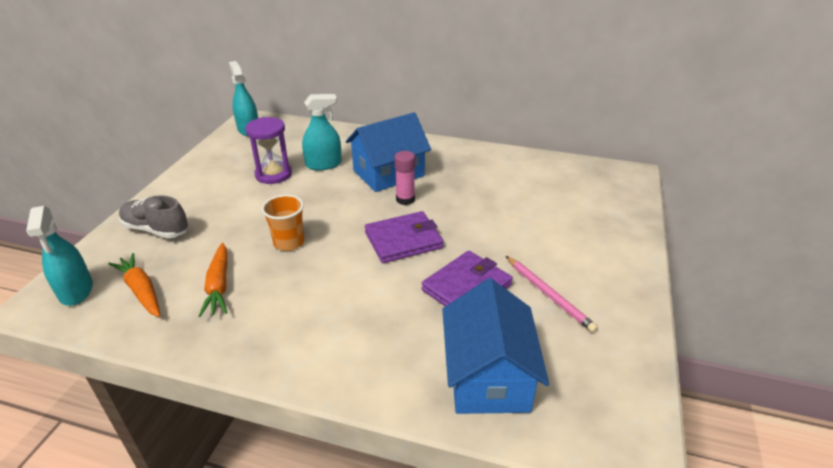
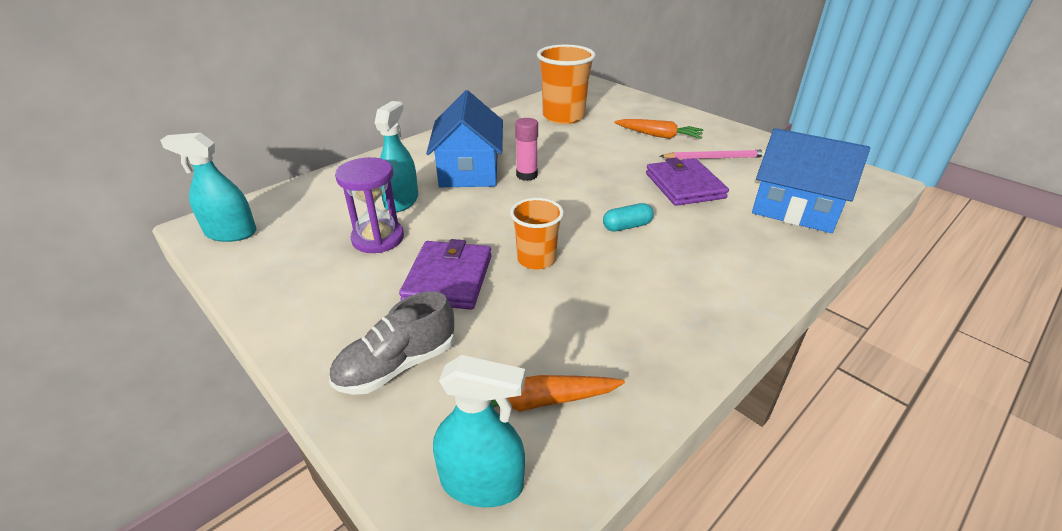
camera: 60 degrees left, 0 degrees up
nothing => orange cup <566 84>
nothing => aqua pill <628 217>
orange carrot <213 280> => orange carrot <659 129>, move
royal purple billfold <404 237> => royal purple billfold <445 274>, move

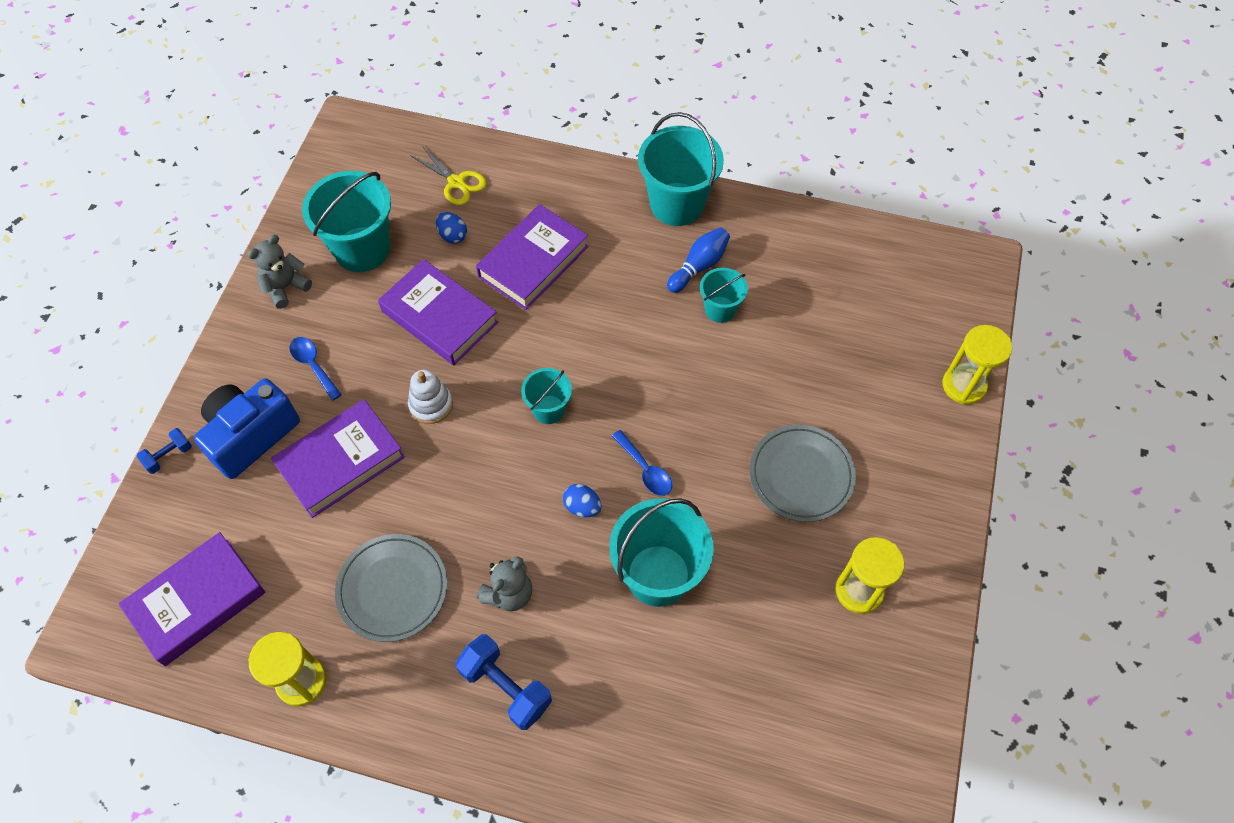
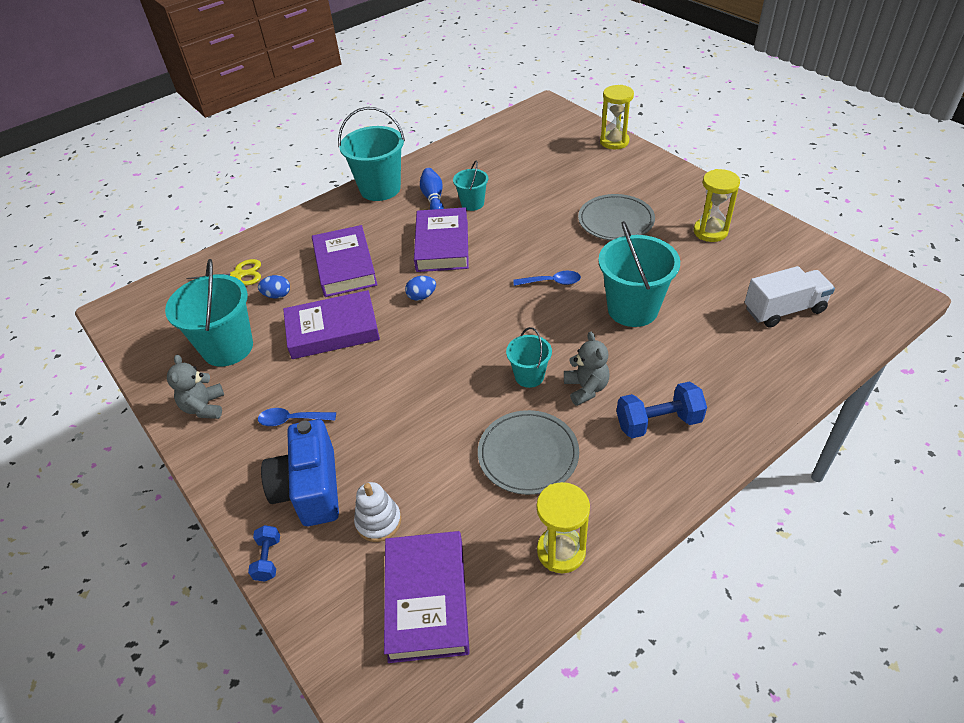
camera: 50 degrees left, 15 degrees down
nothing => pure white lorry <790 297>
royal purple book <338 459> => royal purple book <441 239>, move
pure white stacking toy <430 397> => pure white stacking toy <377 512>, move
aqua pail <546 396> => aqua pail <529 357>, move
royal blue egg <582 500> => royal blue egg <420 288>, move

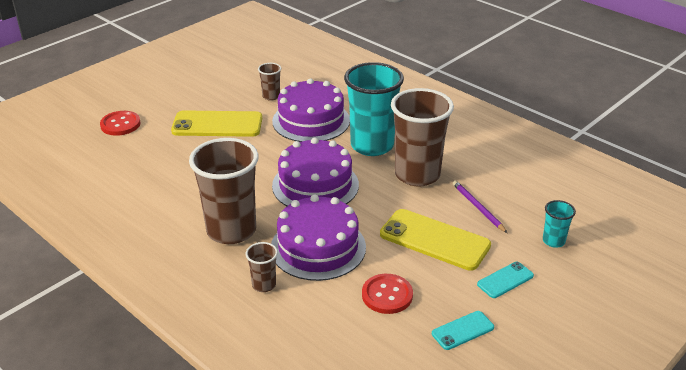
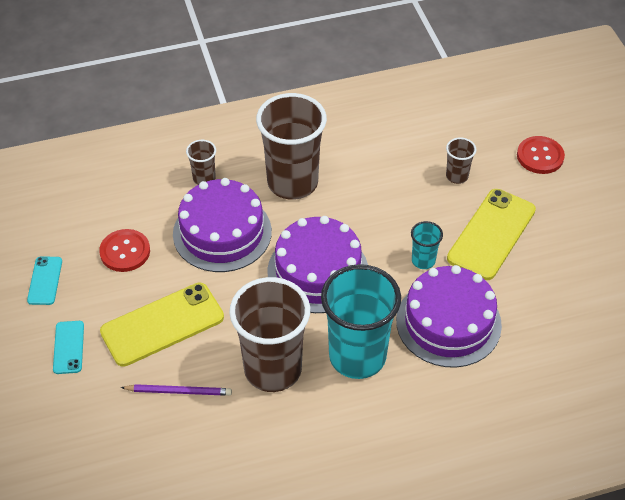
camera: 120 degrees right, 15 degrees up
dark brown cup <269 82> => dark brown cup <461 160>, move
aqua cup <559 224> => aqua cup <427 245>, move

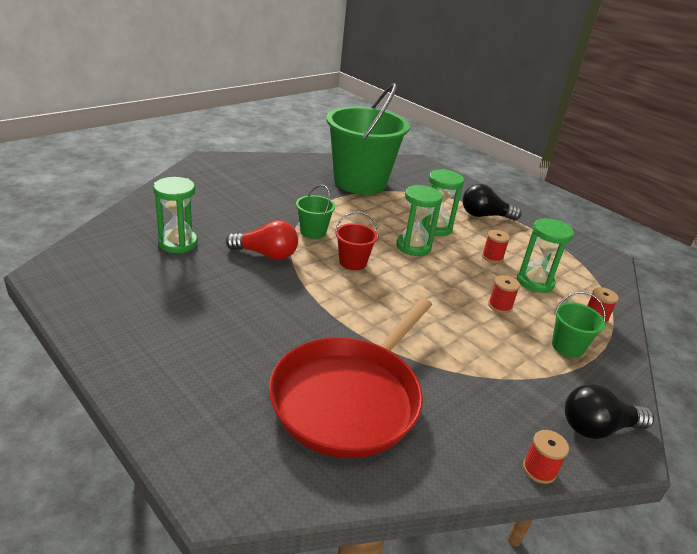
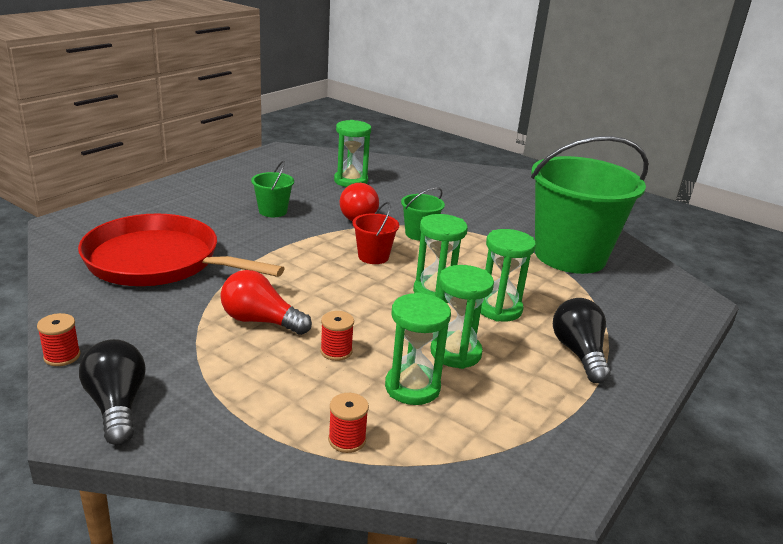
camera: 80 degrees right, 5 degrees down
nothing => scarlet bulb <266 302>
green pail <579 325> => green pail <272 189>, move
scarlet reel of thread <496 246> => green sandglass <462 317>

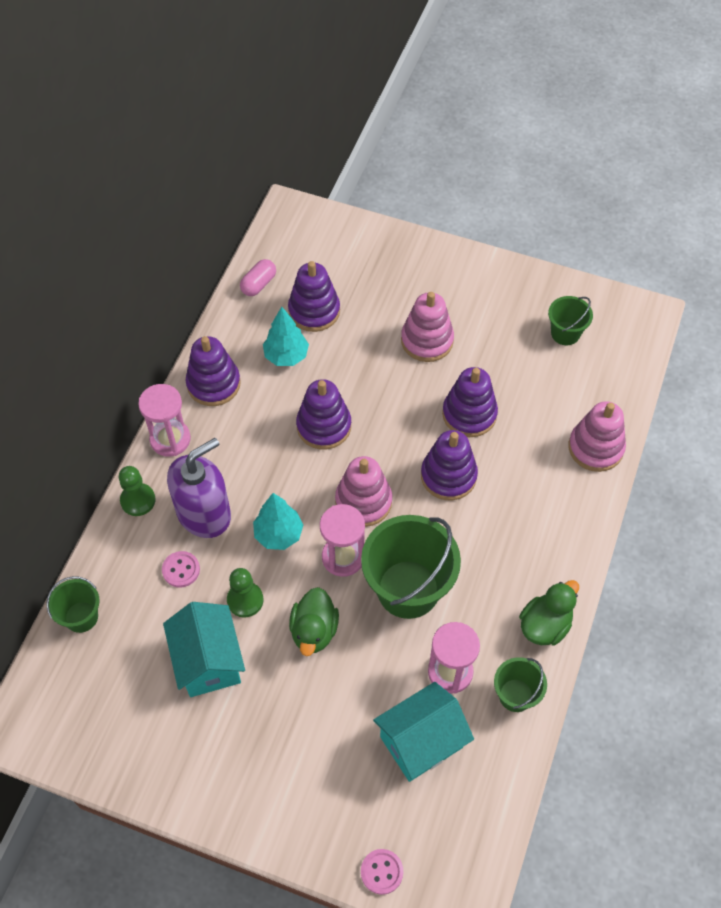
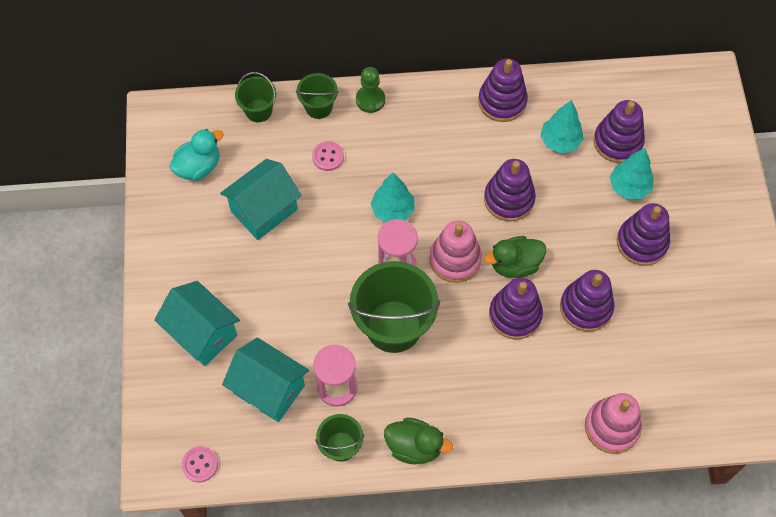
camera: 65 degrees right, 5 degrees up
rosy sandglass <164 420> => nothing
royal purple soap pump <199 488> => nothing
green game pawn <245 592> => nothing
rosy pill <258 277> => nothing
nothing => aqua toy house <197 323>
nothing => aqua rubber duck <196 155>
nothing => aqua fir tree <632 173>
green rubber duck <314 621> => green rubber duck <515 257>, move
rosy shirt button <382 872> => rosy shirt button <200 464>, move
green pail <570 320> => green pail <317 96>, move
rosy stacking toy <427 327> => royal purple stacking toy <643 234>

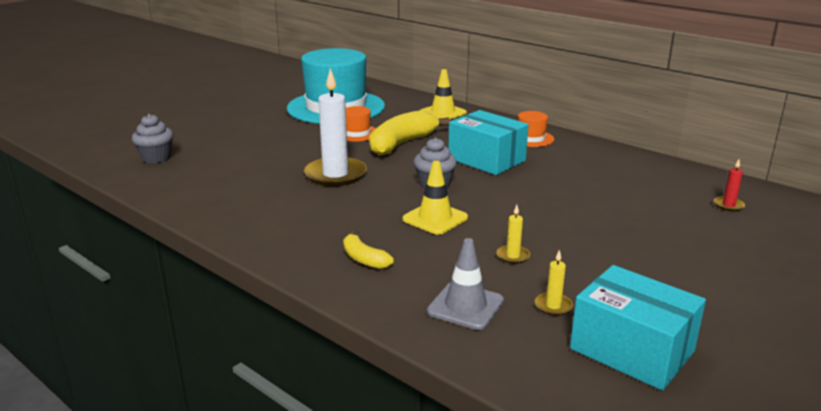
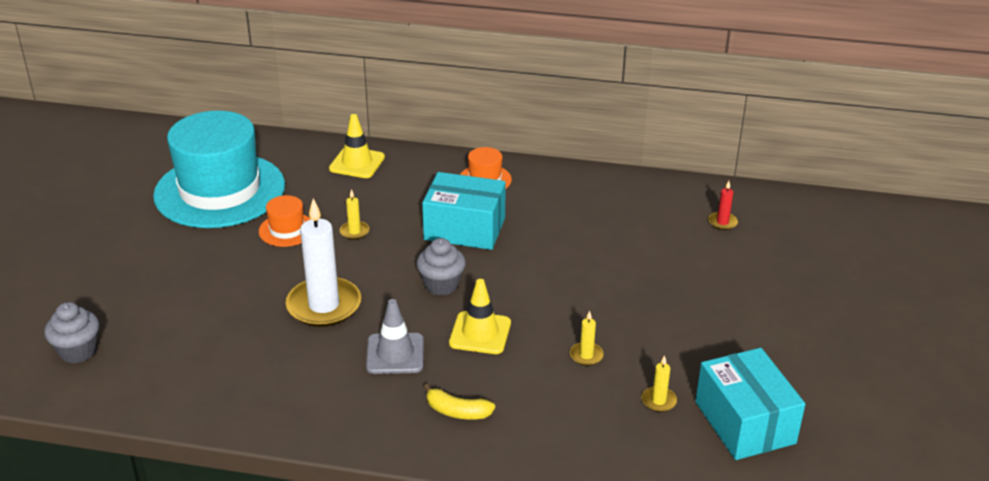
camera: 30 degrees left, 10 degrees up
gray road cone <465 284> => gray road cone <395 336>, move
golden banana fruit <409 133> => golden pillar candle <354 214>
aqua box <638 328> => aqua box <750 404>, 60 degrees clockwise

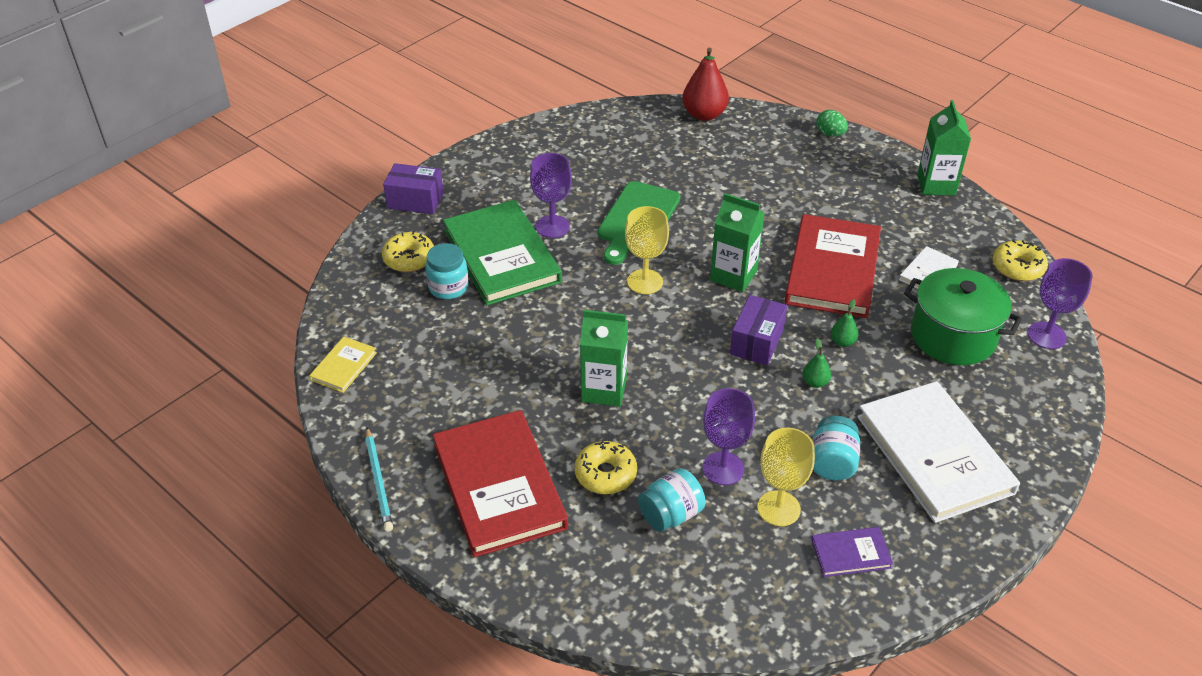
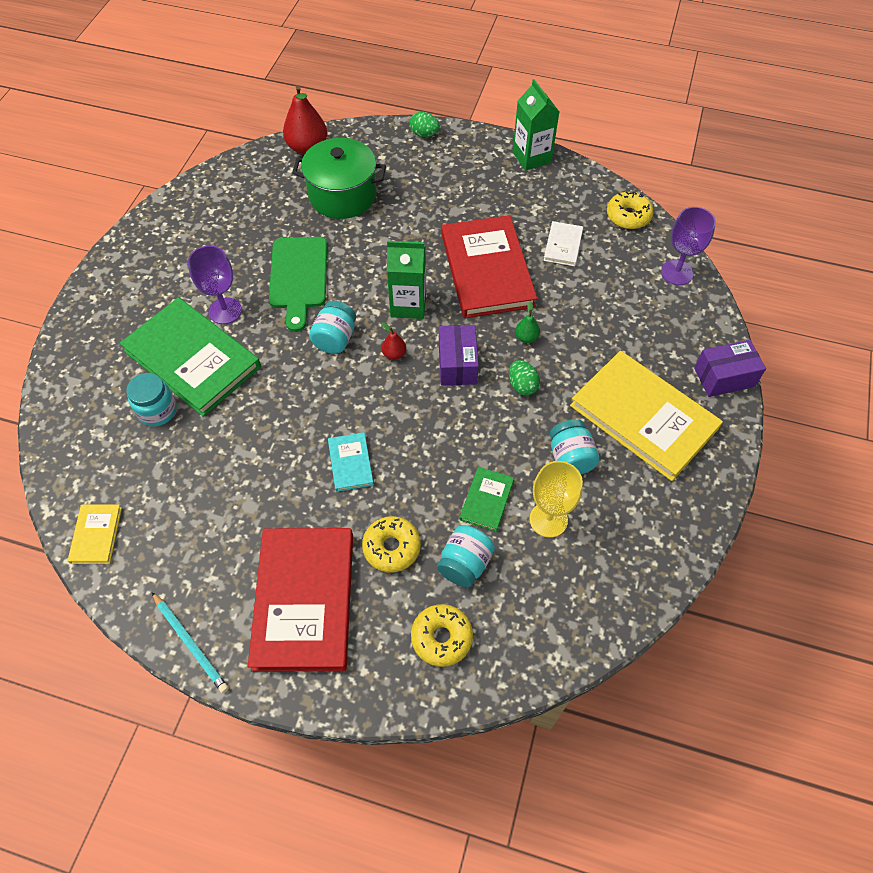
camera: 25 degrees left, 15 degrees up
royal purple book <852 552> => nothing
nothing => scarlet pear <393 341>
golden glazed donut <408 251> => golden glazed donut <442 635>, move
royal purple box <413 188> => royal purple box <730 368>, move
green stockpot <963 316> => green stockpot <339 178>, move
green milk carton <604 358> => aqua book <351 462>
golden goblet <647 250> => aqua jar <332 327>
royal purple goblet <728 436> => green book <487 499>
green pear <816 363> => green egg <524 378>
pure white book <938 452> => golden book <646 416>
scarlet book <500 483> => scarlet book <300 600>, 45 degrees clockwise

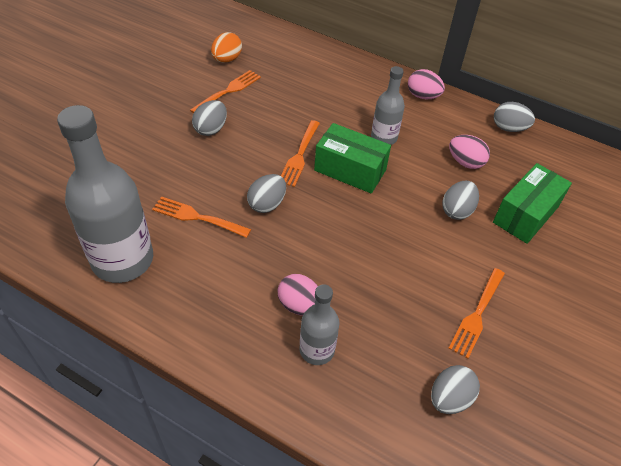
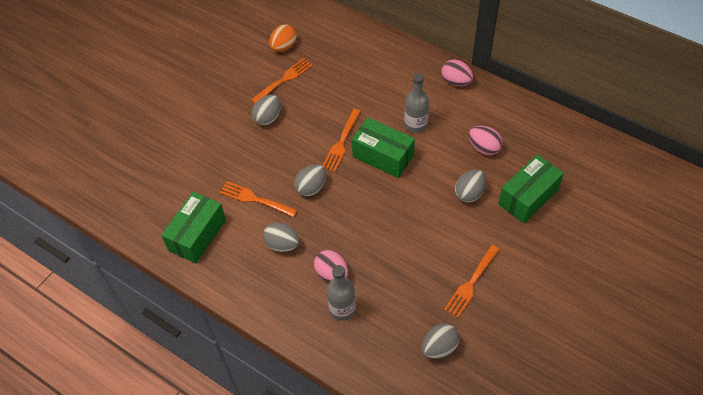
camera: 10 degrees right, 5 degrees up
gray egg <514 117> => gray egg <281 237>, move
gray flask <105 194> => green box <193 227>

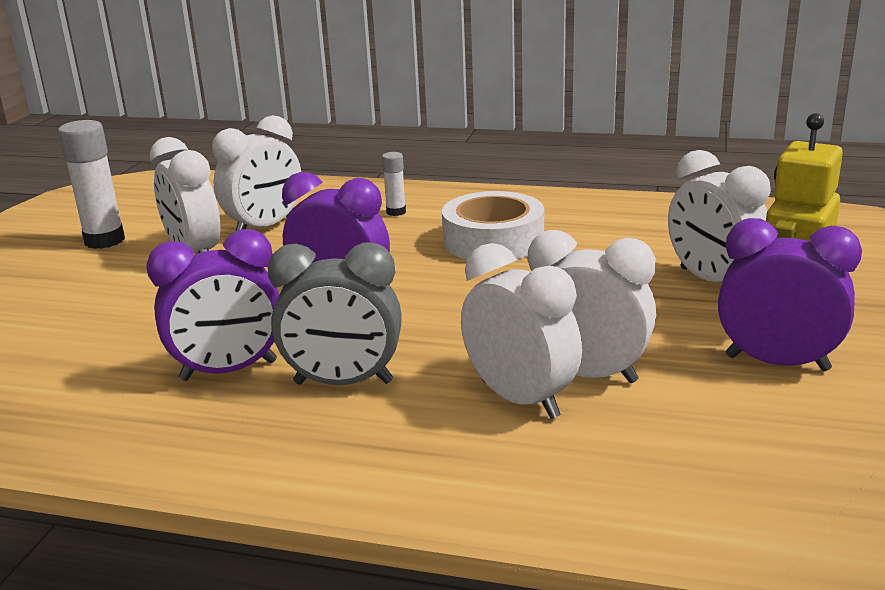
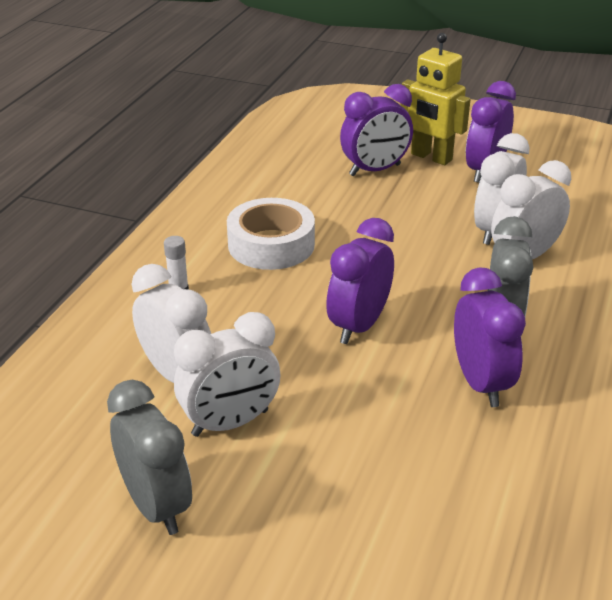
camera: 85 degrees left, 10 degrees up
pure white glue <91 184> => gray bedside clock <149 457>
pure white bedside clock <719 216> => royal purple bedside clock <376 130>

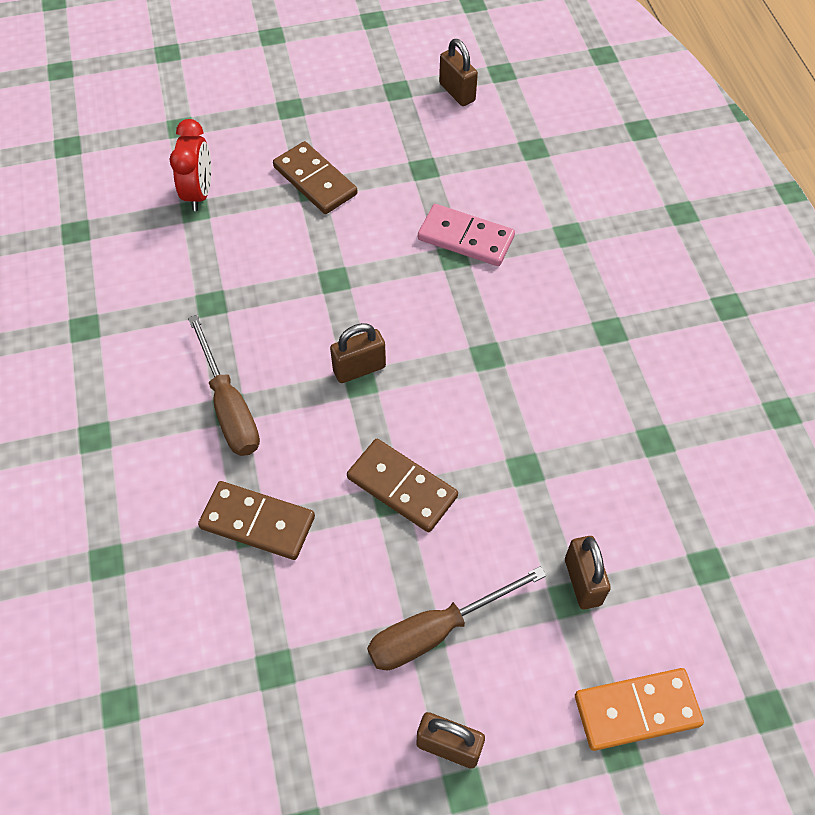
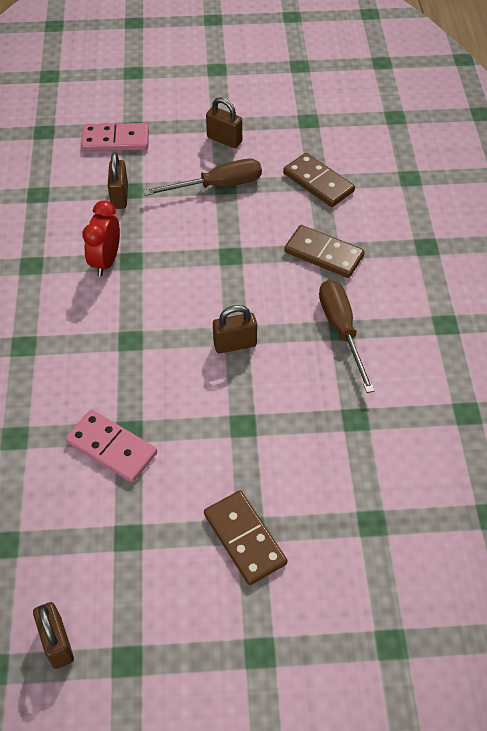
camera: 170 degrees left, 5 degrees down
scarlet bedside clock <190 165> => scarlet bedside clock <101 238>, move
dark brown domino piece <402 485> => dark brown domino piece <319 180>, move
orange domino piece <639 709> => rosy domino piece <115 137>

